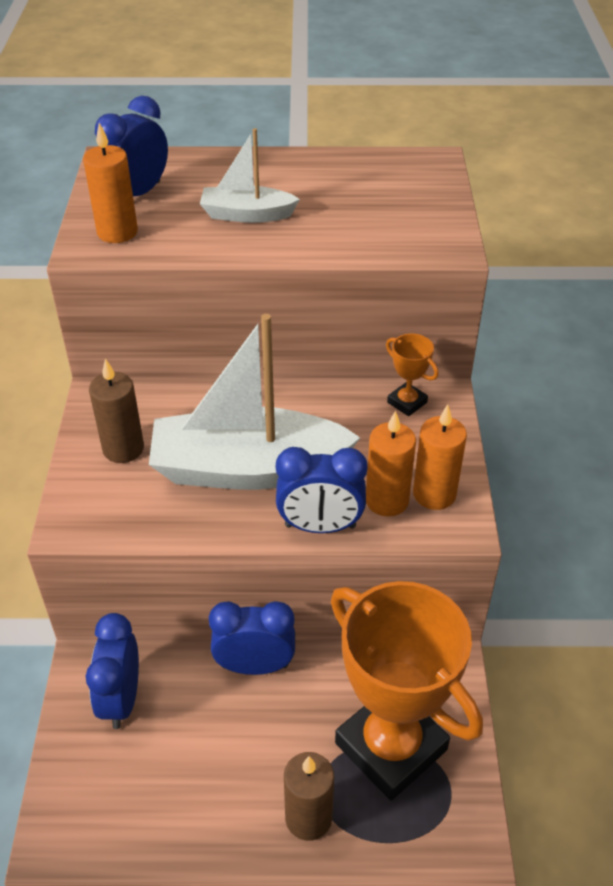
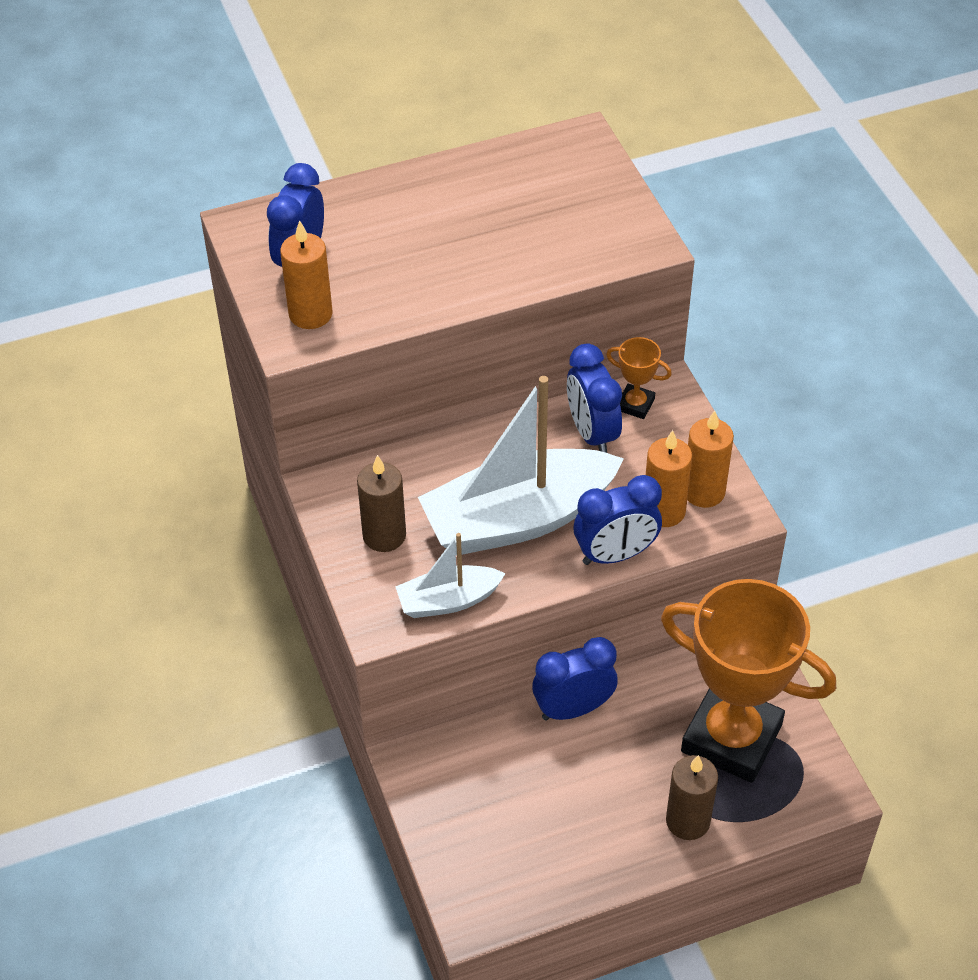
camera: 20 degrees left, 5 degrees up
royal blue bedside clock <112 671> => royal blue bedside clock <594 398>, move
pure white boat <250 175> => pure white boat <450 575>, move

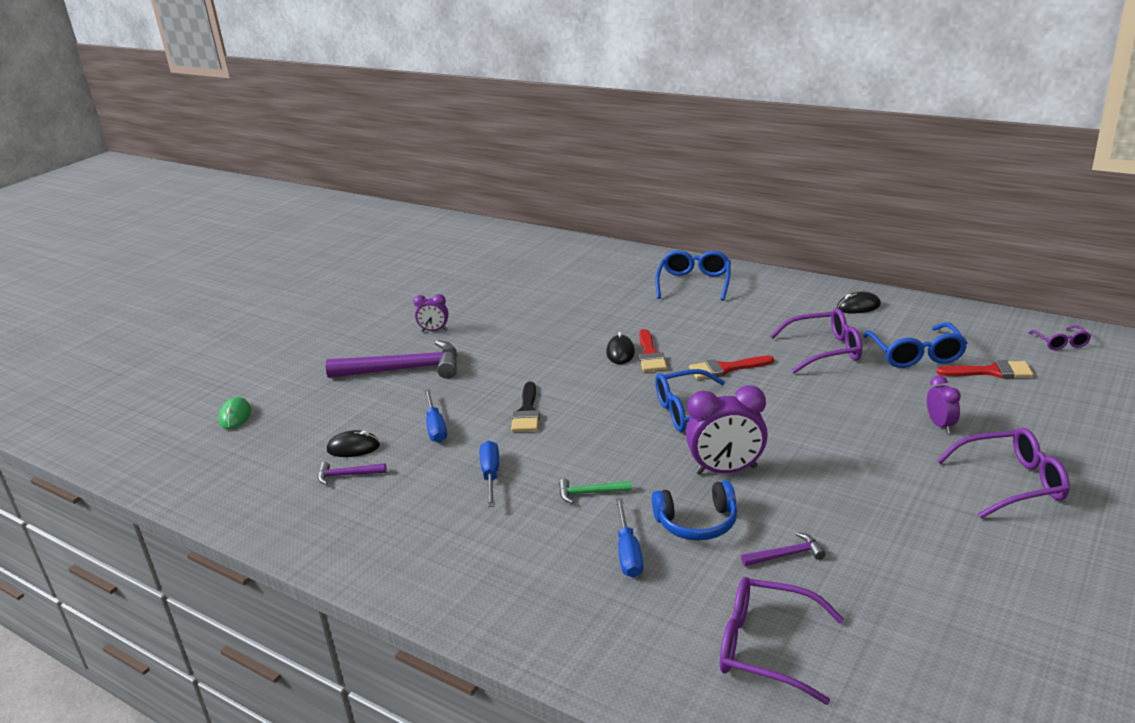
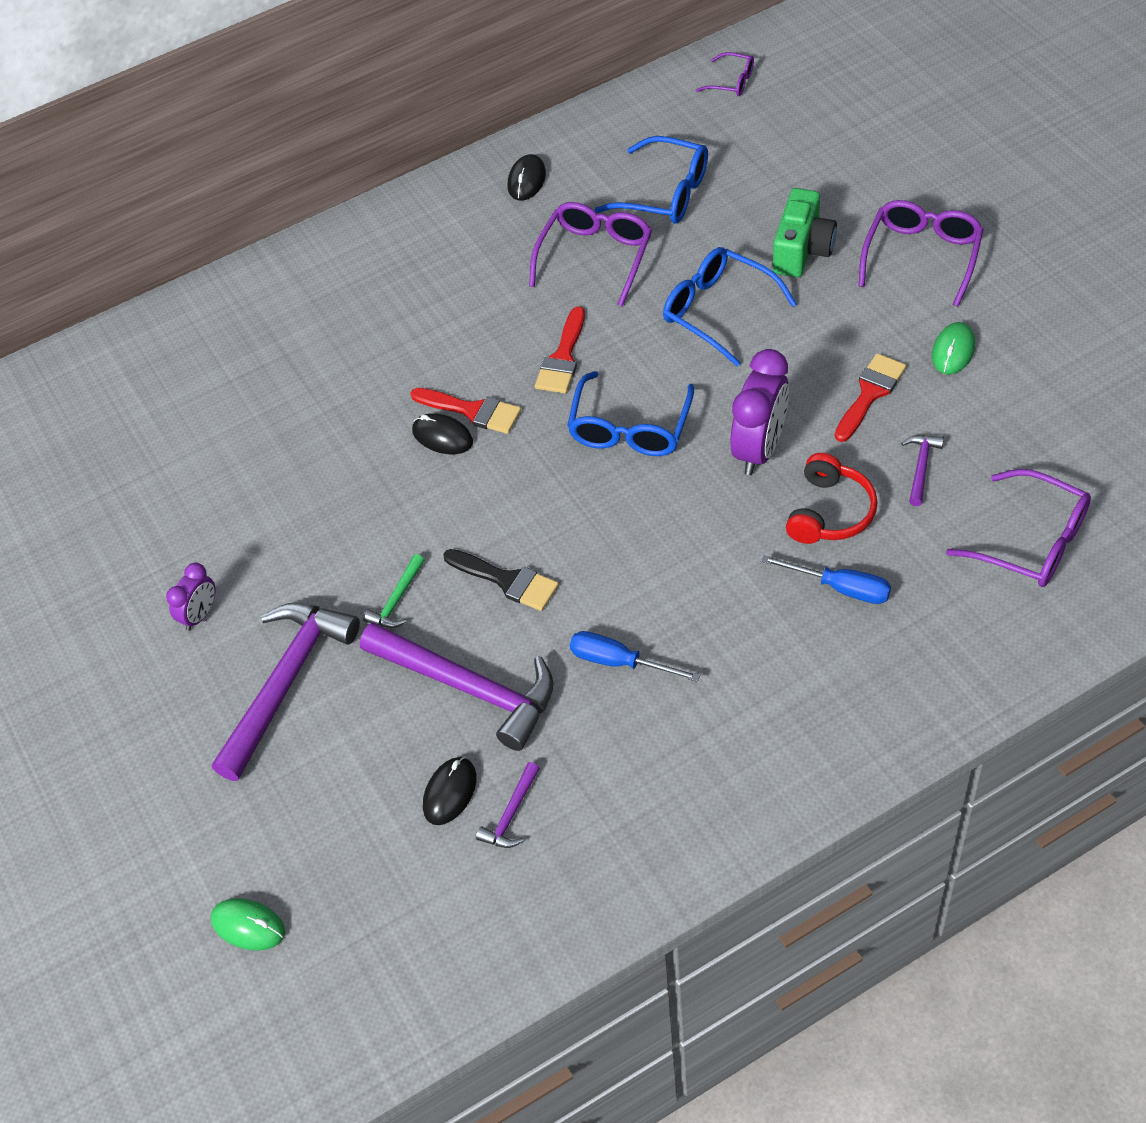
camera: 60 degrees left, 25 degrees up
nothing => green mouse <953 348>
green claw hammer <595 491> => green claw hammer <394 591>, move
royal blue eyeglasses <693 275> => royal blue eyeglasses <730 307>, move
scarlet paintbrush <985 369> => scarlet paintbrush <870 397>, move
royal blue hand screwdriver <435 416> => royal purple claw hammer <457 687>
royal purple bedside clock <944 404> => green camera <805 232>
royal blue headset <694 510> => scarlet headset <832 498>
royal purple eyeglasses <782 641> => royal purple eyeglasses <1018 528>, 105 degrees counterclockwise

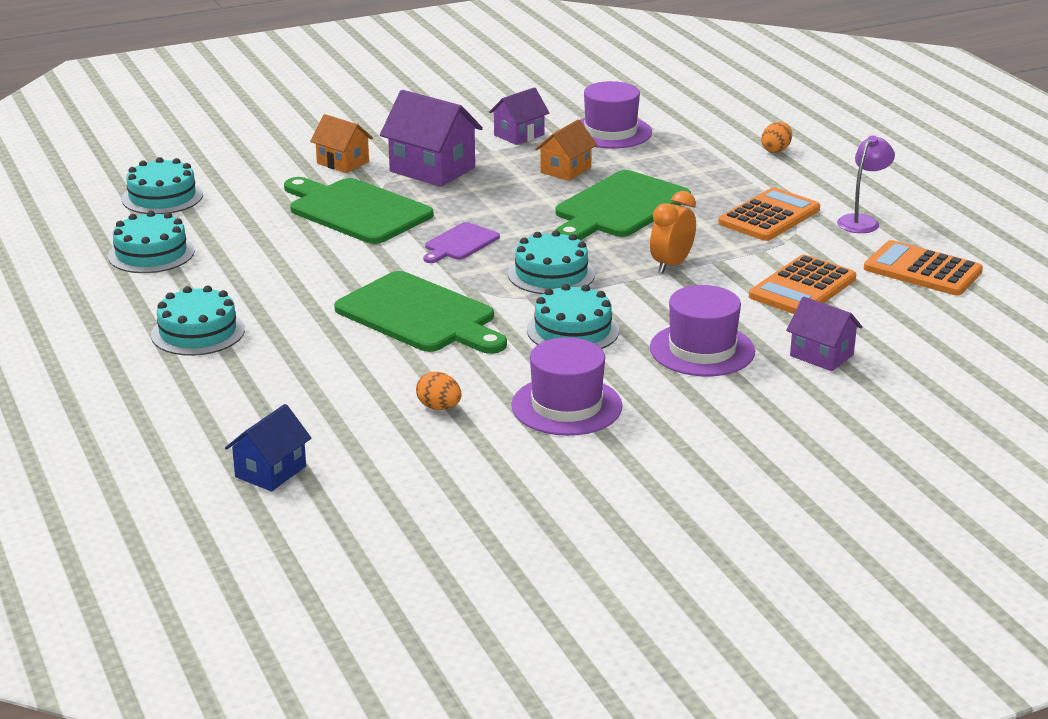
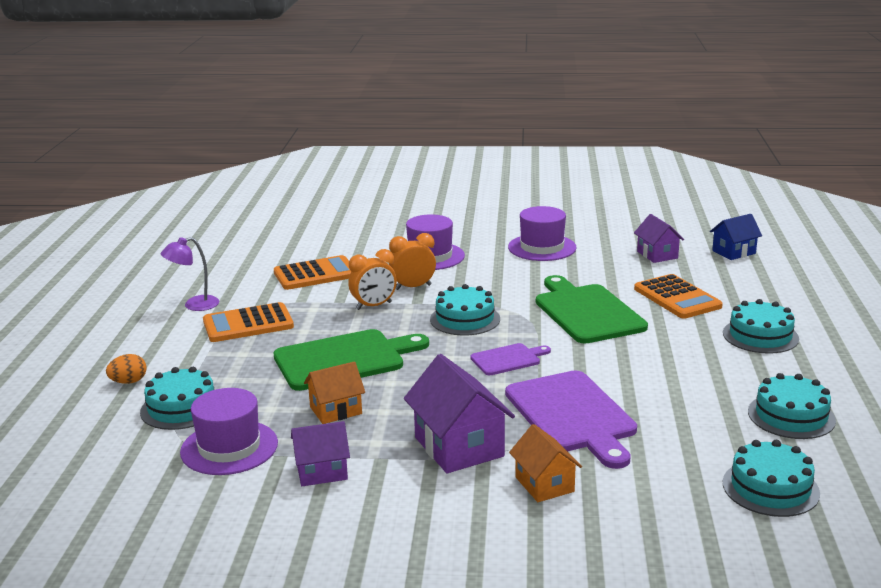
camera: 150 degrees left, 5 degrees down
orange egg <439 391> => nothing
nothing => orange bedside clock <412 261>
aqua cake <573 316> => aqua cake <177 398>, move
royal purple toy house <824 334> => royal purple toy house <659 238>, move
orange calculator <923 267> => orange calculator <678 296>, move
green cutting board <358 210> => royal purple cutting board <571 419>

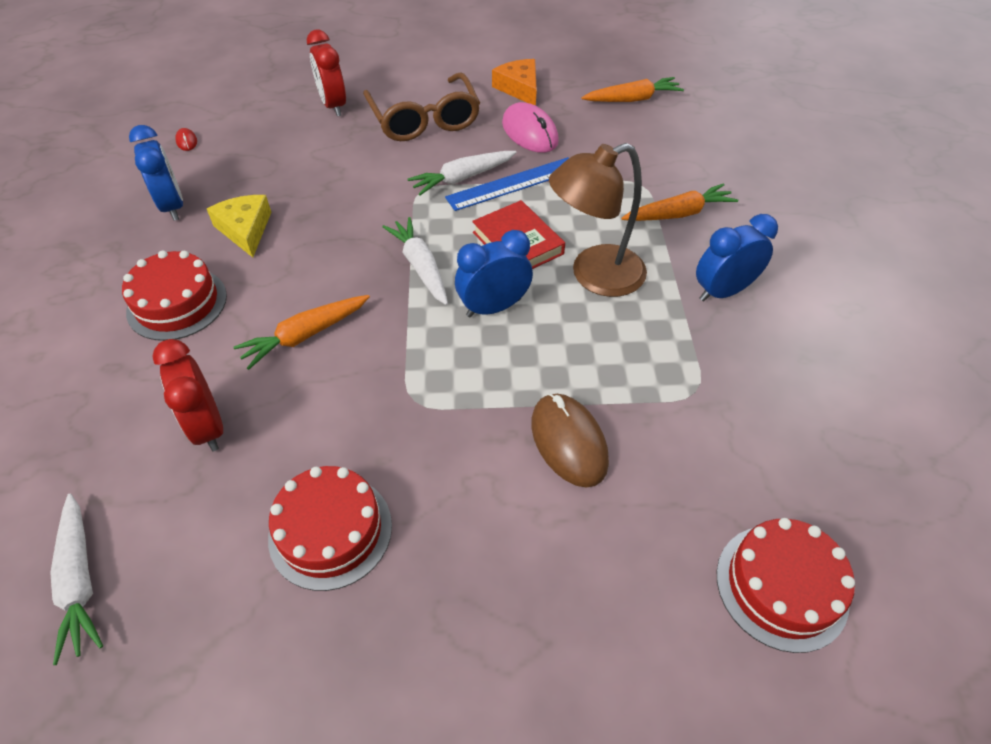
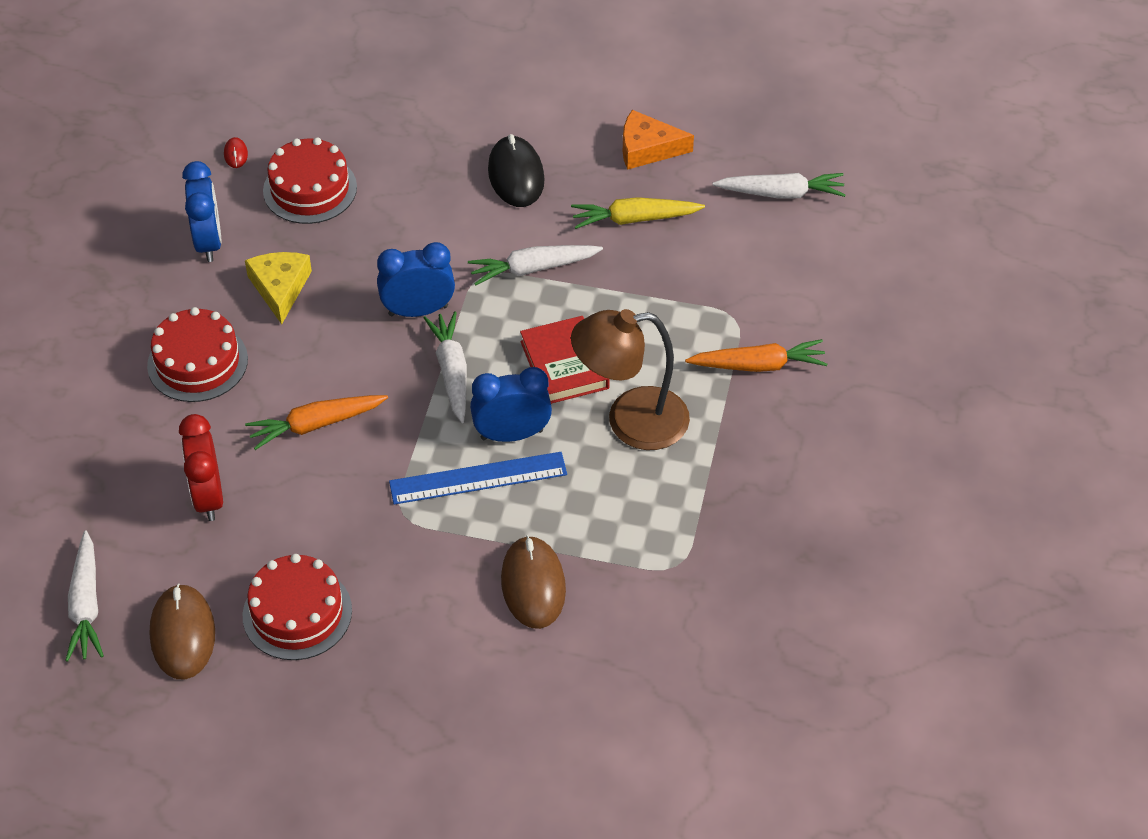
camera: 15 degrees right, 0 degrees up
scarlet bedside clock <326 73> => nothing
nothing => dark brown mouse <182 631>
royal blue ruler <507 184> => royal blue ruler <478 478>, move
royal blue bedside clock <737 258> => royal blue bedside clock <416 279>, move
scarlet cake <786 585> => scarlet cake <310 181>, move
dark brown eyeglasses <421 106> => ebony mouse <516 170>
rosy mouse <530 127> => golden carrot <638 213>
orange carrot <632 89> => pure white carrot <779 186>
orange piece of cheese <514 82> => orange piece of cheese <658 140>, 75 degrees counterclockwise

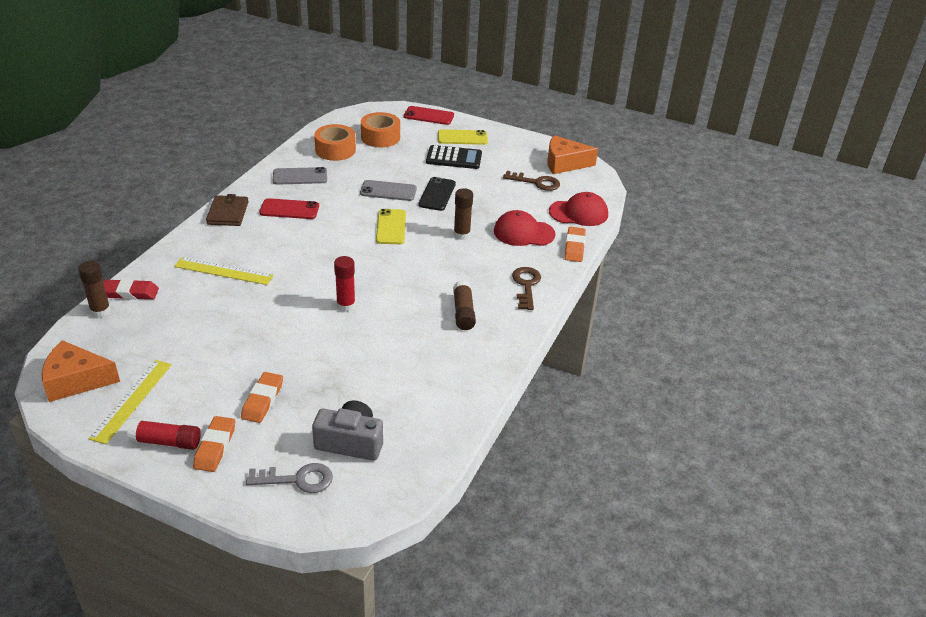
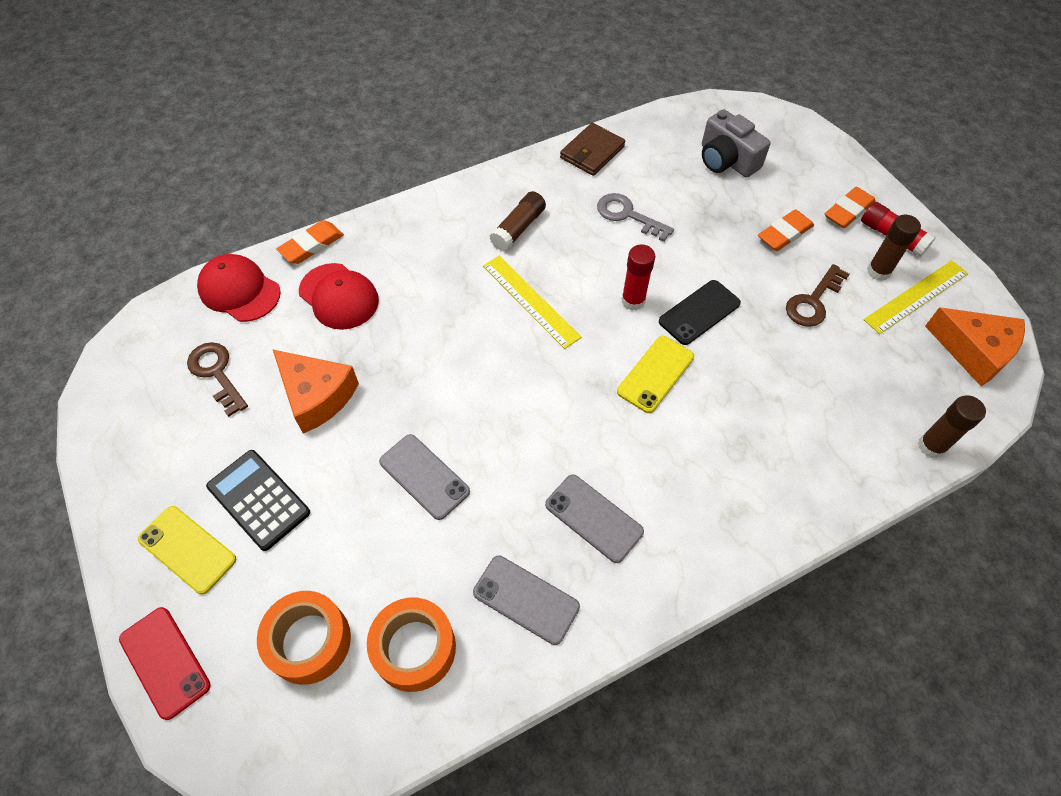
camera: 140 degrees left, 20 degrees up
scarlet pencil eraser <131 289> => nothing
golden ruler <224 271> => golden ruler <532 302>, move
dark brown billfold <227 210> => dark brown billfold <592 149>, move
gray door key <289 478> => gray door key <635 217>, move
golden smartphone <391 226> => golden smartphone <655 374>, move
ebony smartphone <437 194> => ebony smartphone <700 312>, move
dark brown glue <463 214> => dark brown glue <894 247>, move
dark brown door key <526 288> => dark brown door key <817 295>, move
orange piece of cheese <572 154> => orange piece of cheese <316 391>, move
scarlet smartphone <289 208> => gray smartphone <594 519>

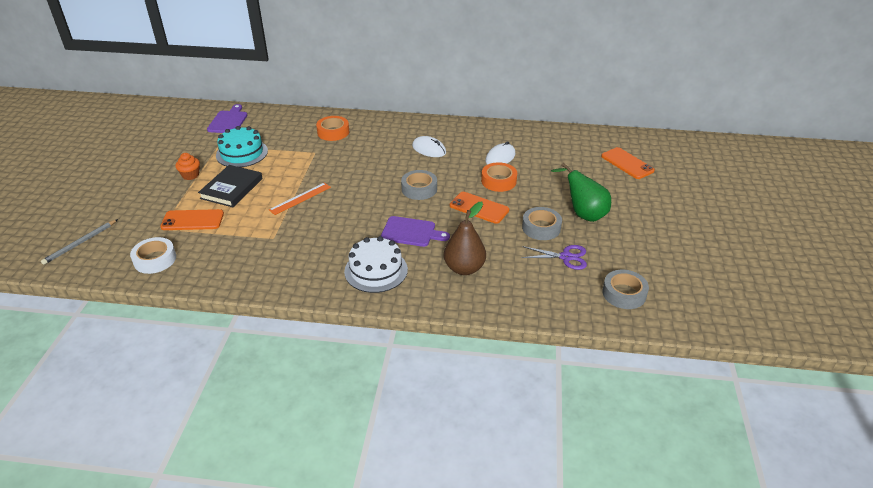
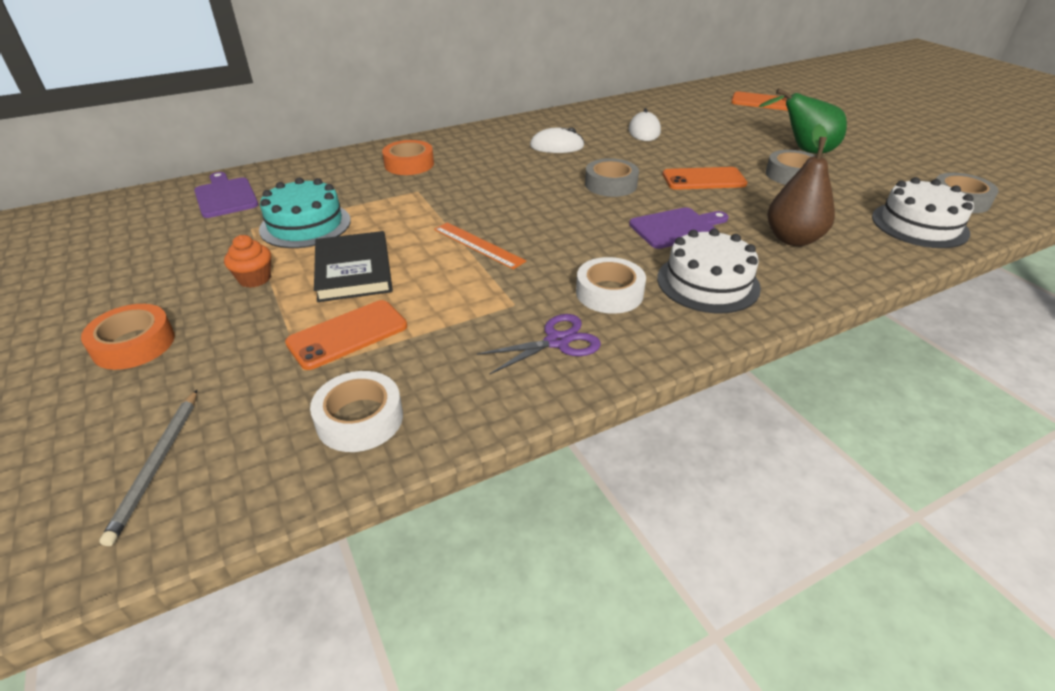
camera: 35 degrees left, 0 degrees up
nothing => pure white tape <611 285>
nothing => pure white cake <923 212>
orange tape <499 177> => orange tape <128 337>, move
royal purple scissors <554 257> => royal purple scissors <539 344>, move
orange ruler <300 199> => orange ruler <480 245>, 60 degrees counterclockwise

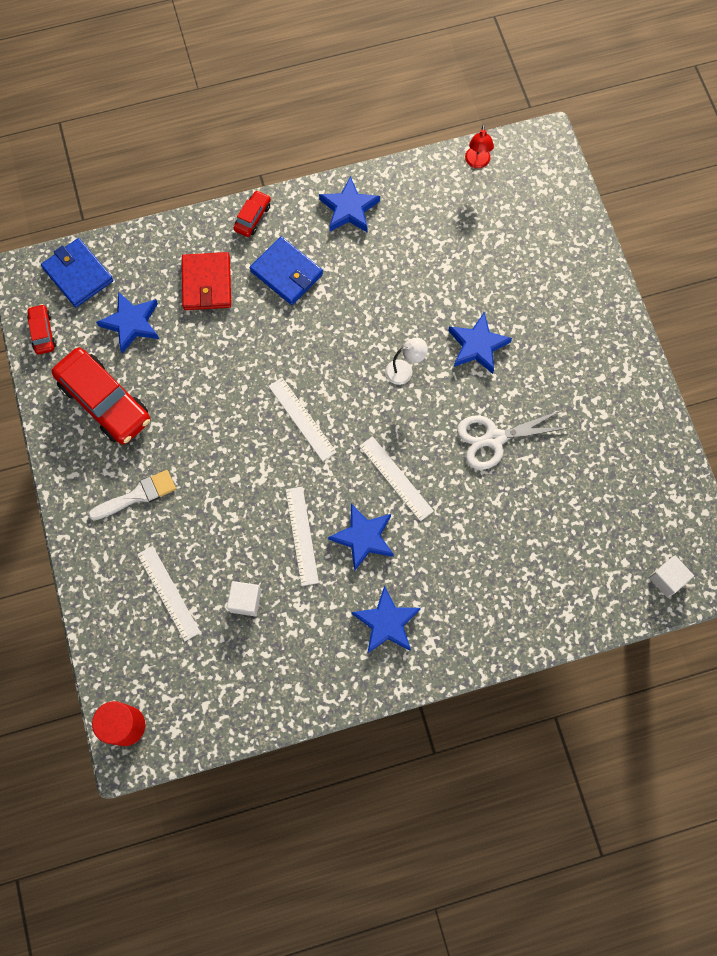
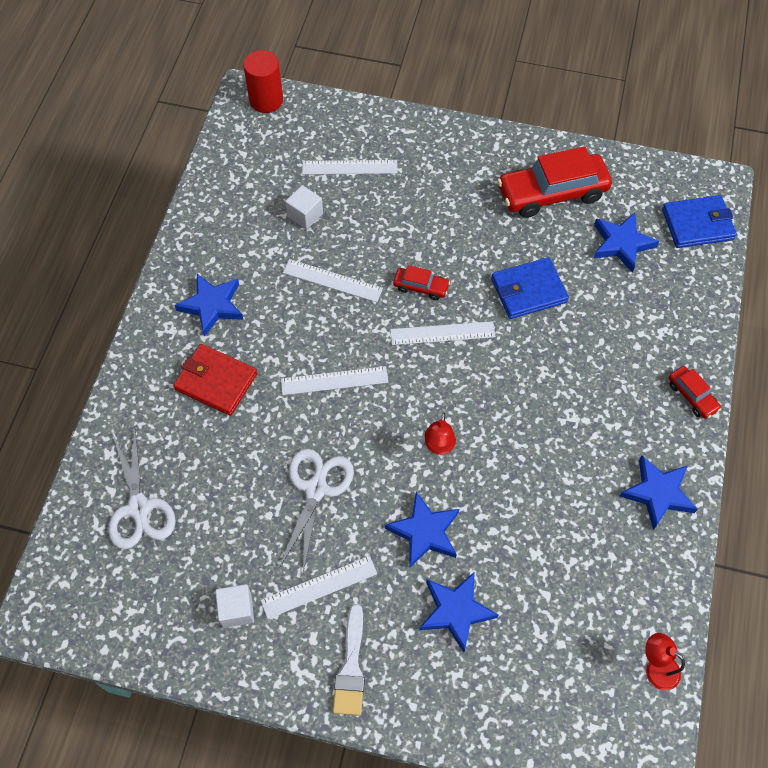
camera: 120 degrees right, 10 degrees down
nothing => pure white scissors <142 488>
nothing => pure white ruler <319 587>
scarlet automobile <41 329> => scarlet automobile <421 282>, move
pure white paintbrush <132 495> => pure white paintbrush <349 660>, move
scarlet billfold <206 281> => scarlet billfold <215 380>, move
royal blue billfold <286 271> => royal blue billfold <530 288>, move
royal blue star <361 537> => royal blue star <459 612>, move
pure white cube <671 577> => pure white cube <234 606>, move
pure white desk lamp <406 361> => scarlet desk lamp <440 433>

